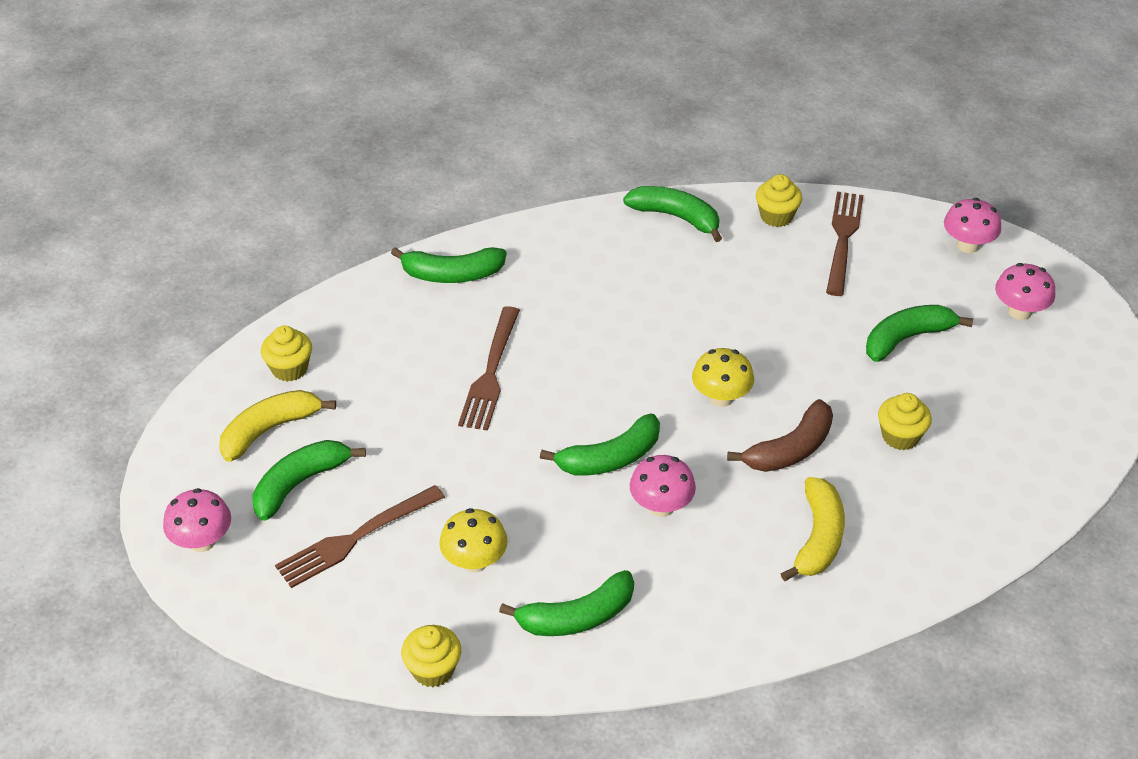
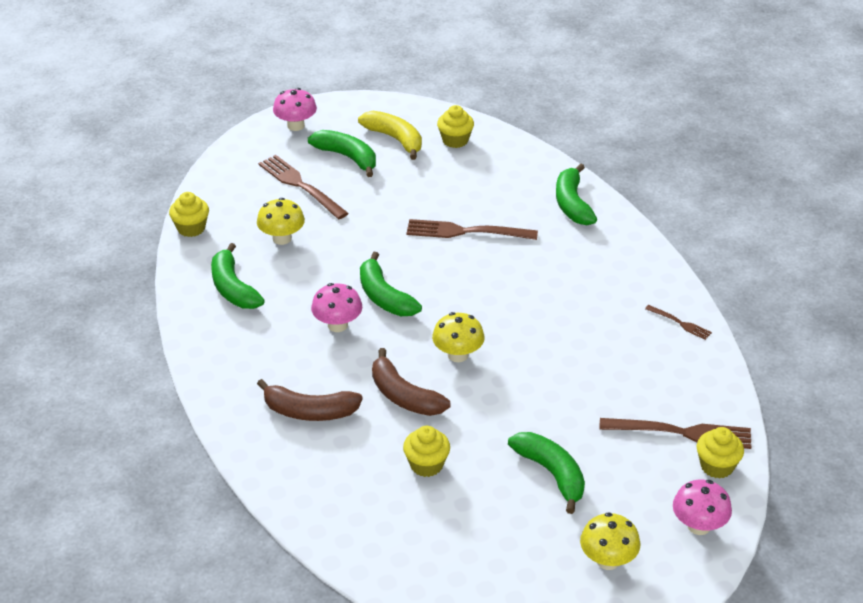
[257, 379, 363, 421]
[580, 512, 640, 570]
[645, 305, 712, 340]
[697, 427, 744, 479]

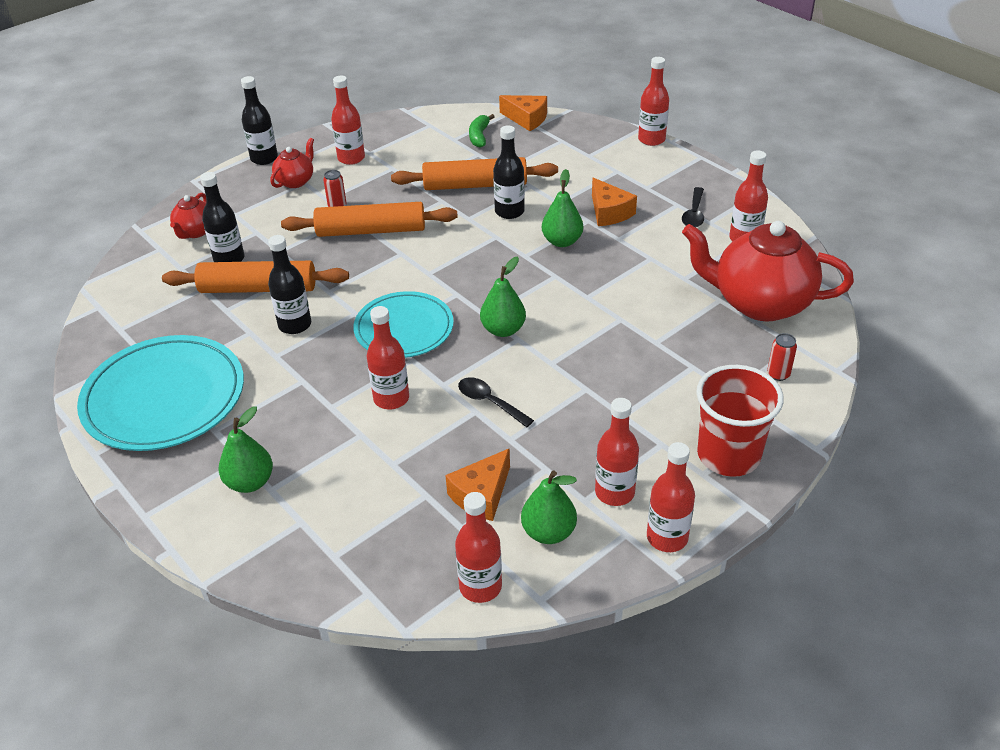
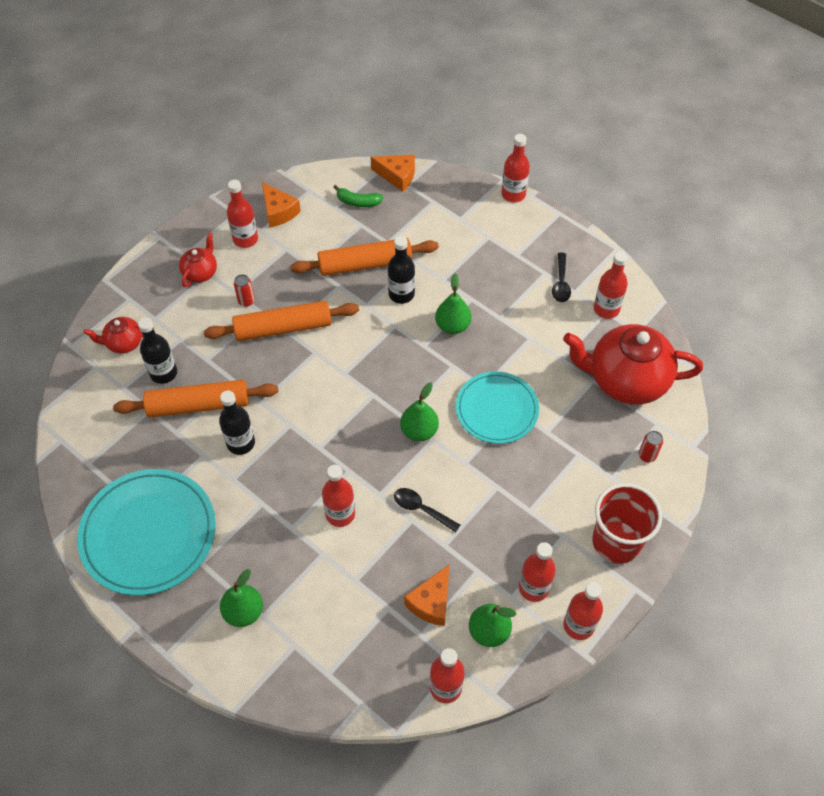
[84, 317, 143, 354]
[262, 182, 301, 228]
[334, 185, 383, 207]
[456, 371, 539, 444]
[241, 76, 278, 165] (first image)

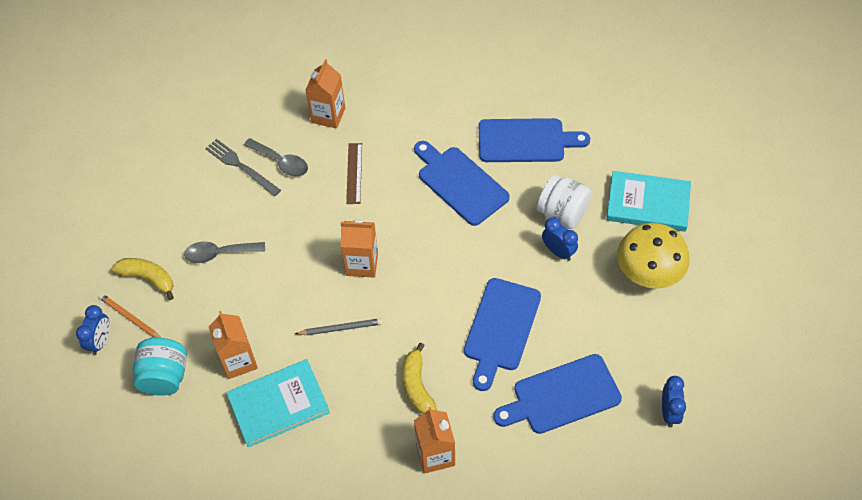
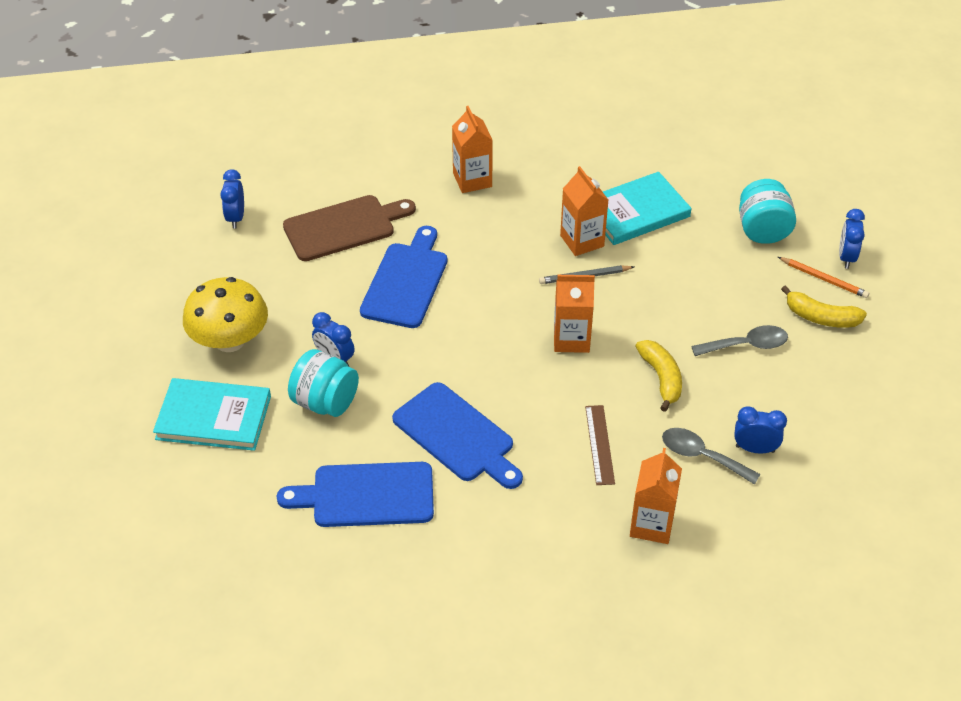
[283, 195, 416, 261]
[288, 349, 359, 417]
[560, 166, 608, 256]
[635, 340, 682, 412]
[734, 406, 787, 453]

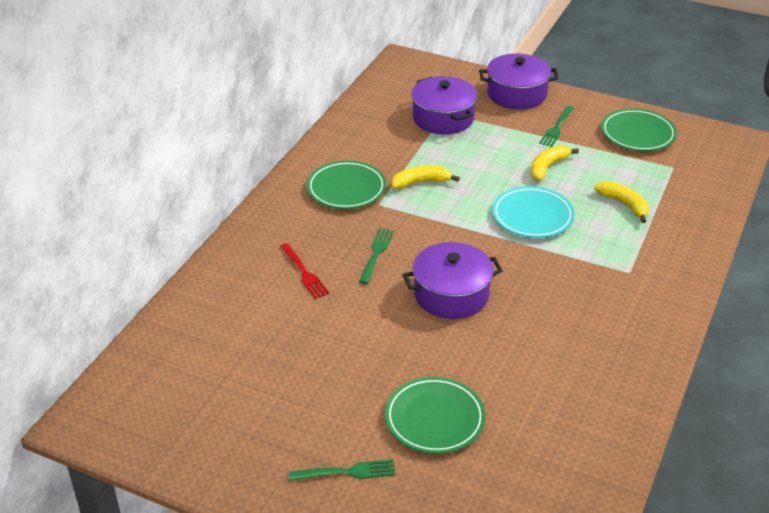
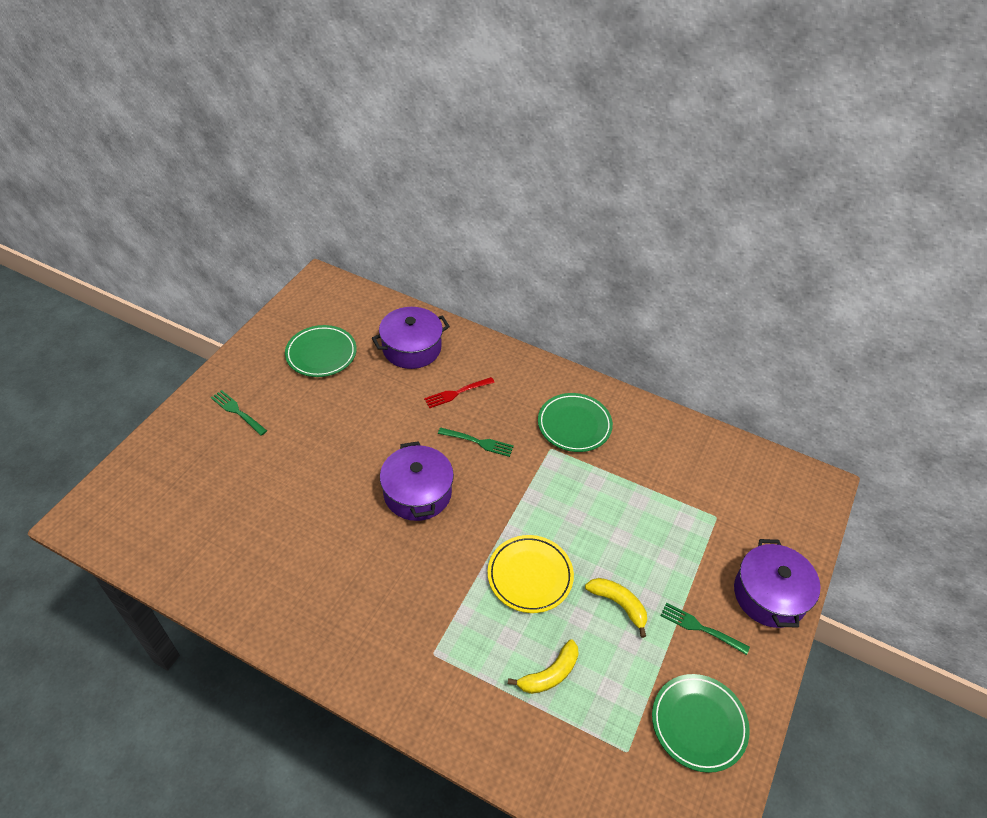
[211, 390, 267, 436]
[285, 325, 357, 377]
[372, 307, 450, 369]
[487, 535, 574, 613]
[391, 166, 460, 189] (first image)

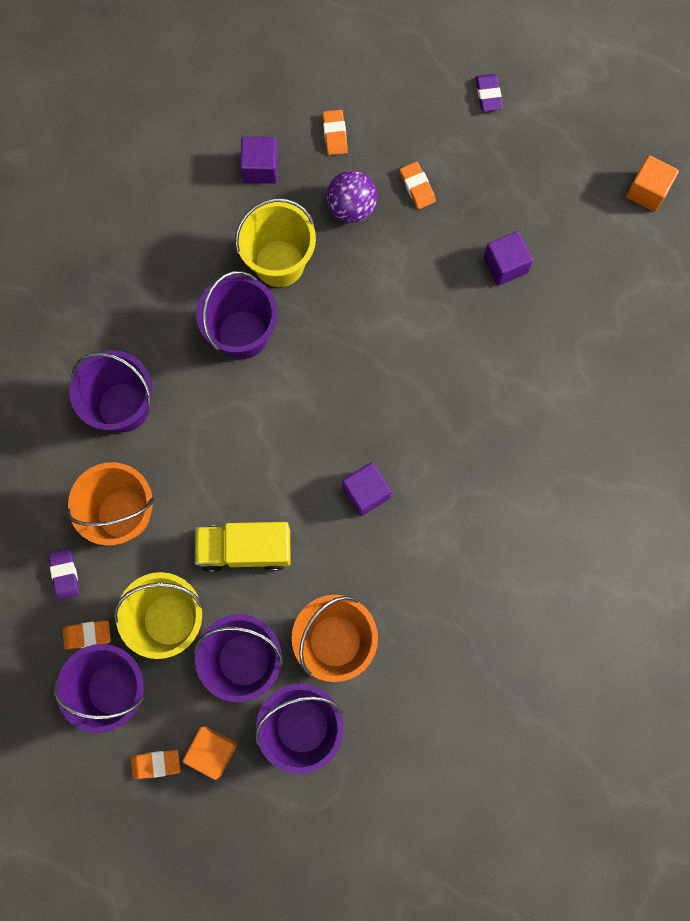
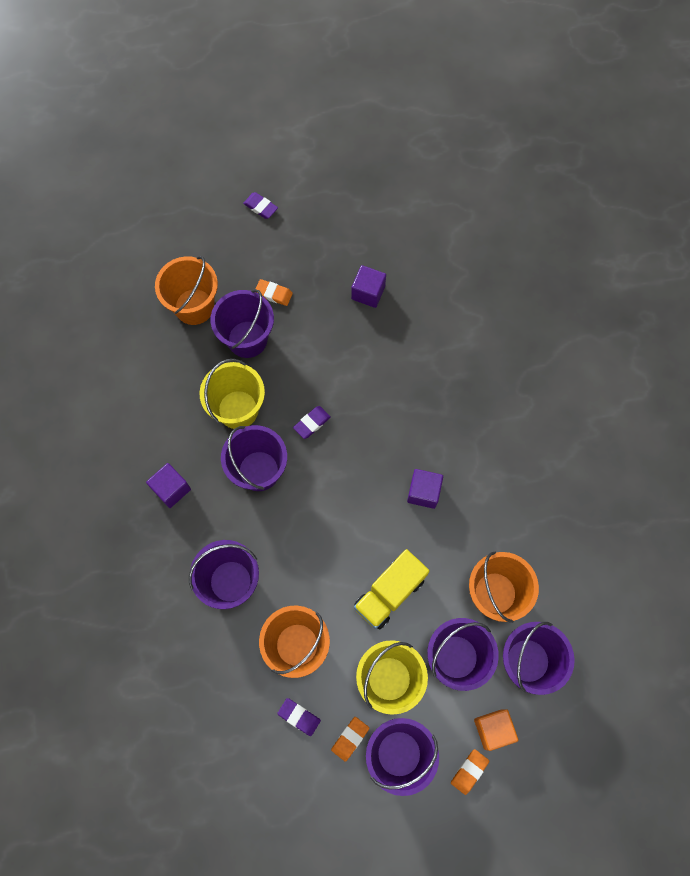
[146, 463, 191, 508]
[155, 256, 218, 325]
[210, 289, 274, 358]
[293, 406, 331, 439]
[626, 155, 679, 212] (first image)

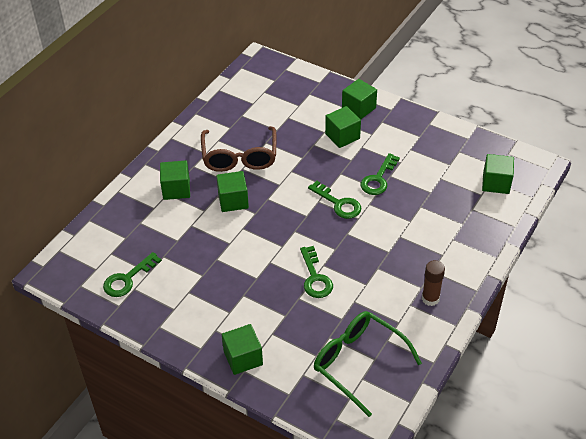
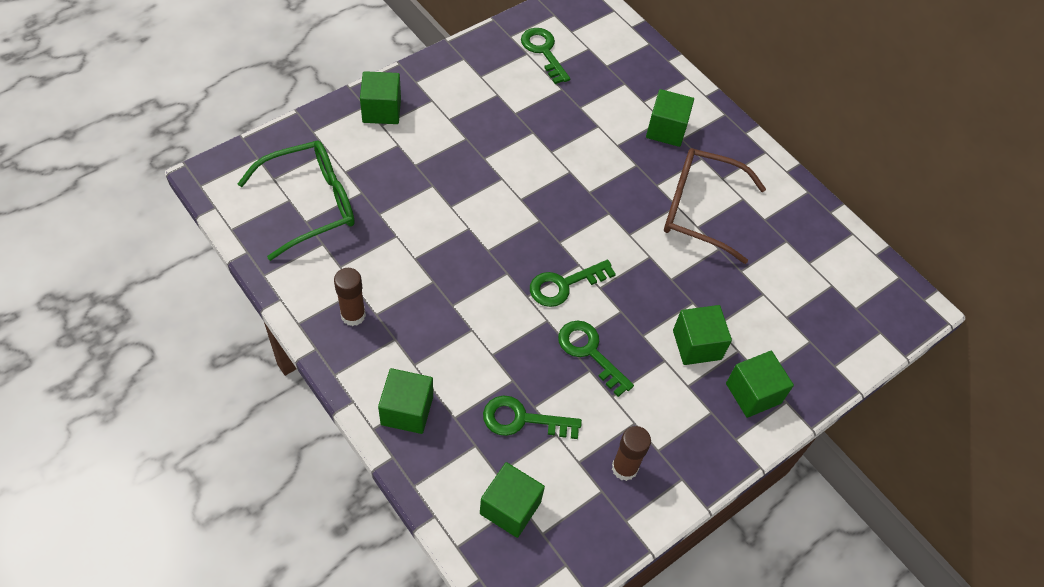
[378, 368, 433, 434]
[483, 396, 582, 439]
[612, 426, 651, 481]

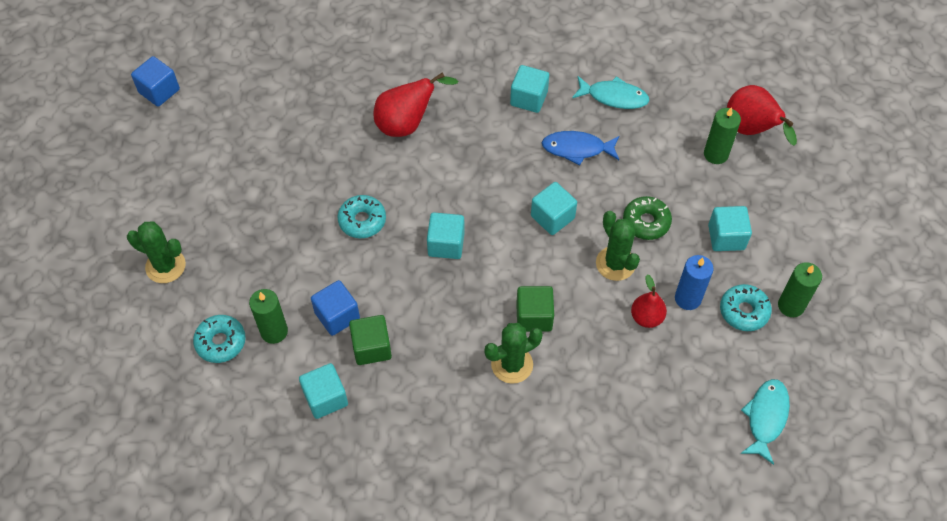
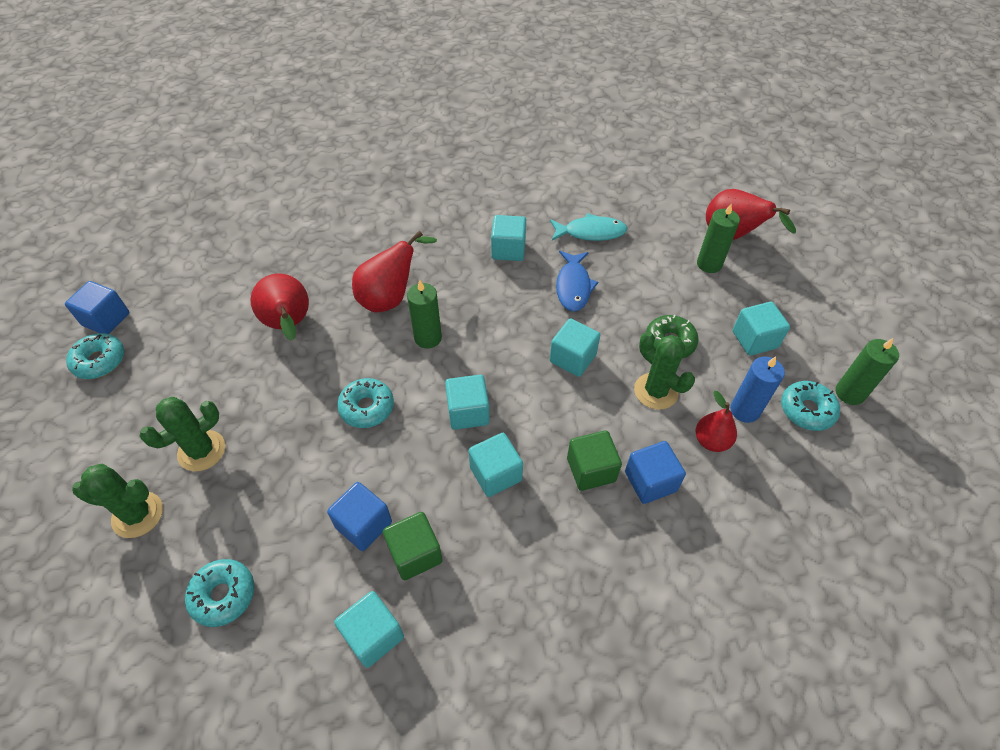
[66, 333, 124, 379]
[140, 397, 225, 471]
[251, 273, 309, 341]
[407, 280, 442, 349]
[469, 433, 523, 497]
[556, 251, 598, 312]
[625, 441, 686, 504]
[740, 379, 790, 465] (first image)

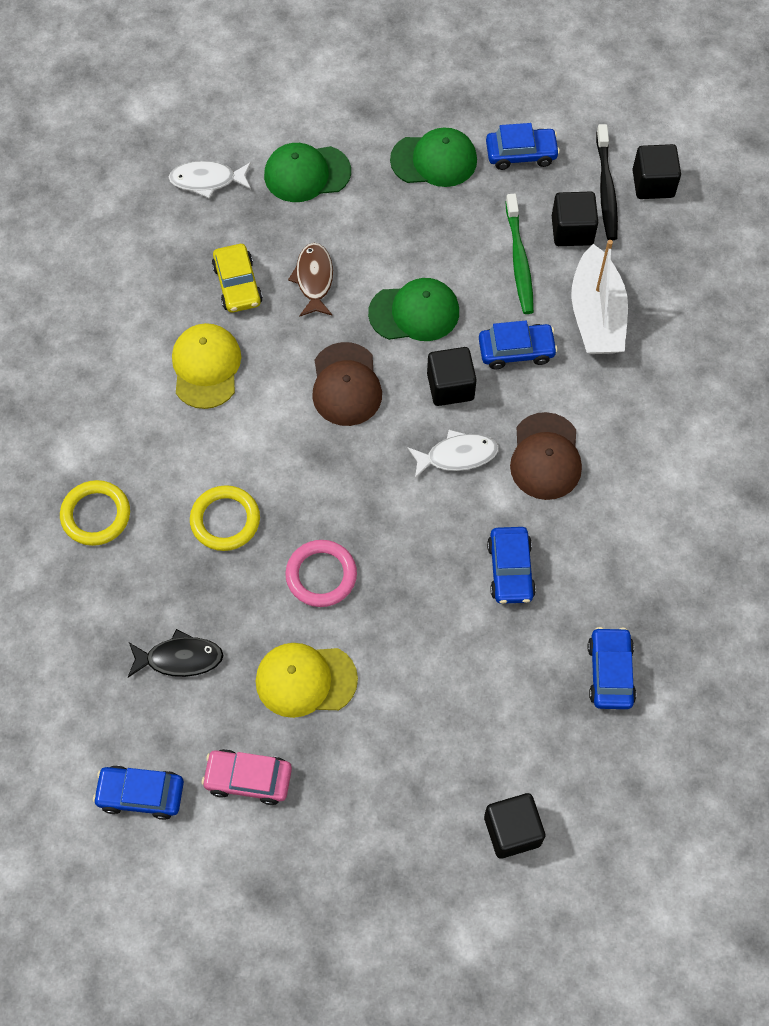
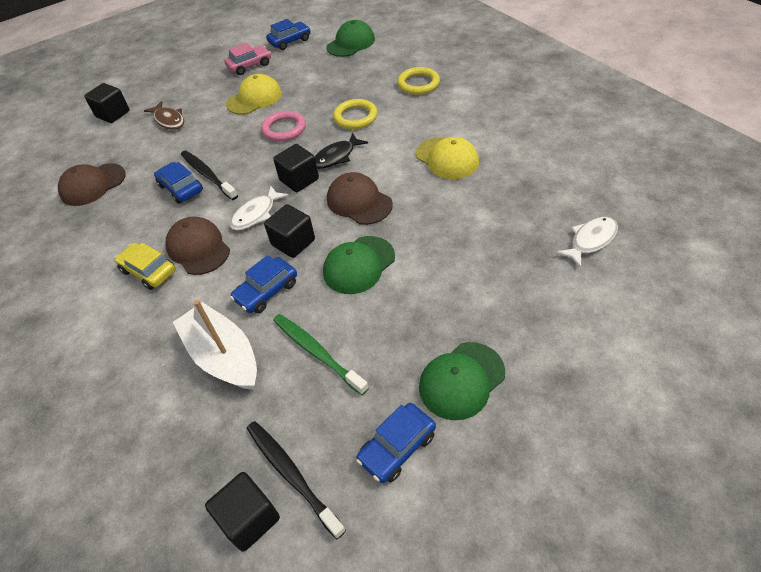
[58, 163, 125, 206]
[114, 243, 176, 290]
[144, 101, 184, 130]
[181, 150, 238, 200]
[273, 144, 319, 192]
[314, 133, 368, 169]
[326, 20, 375, 57]

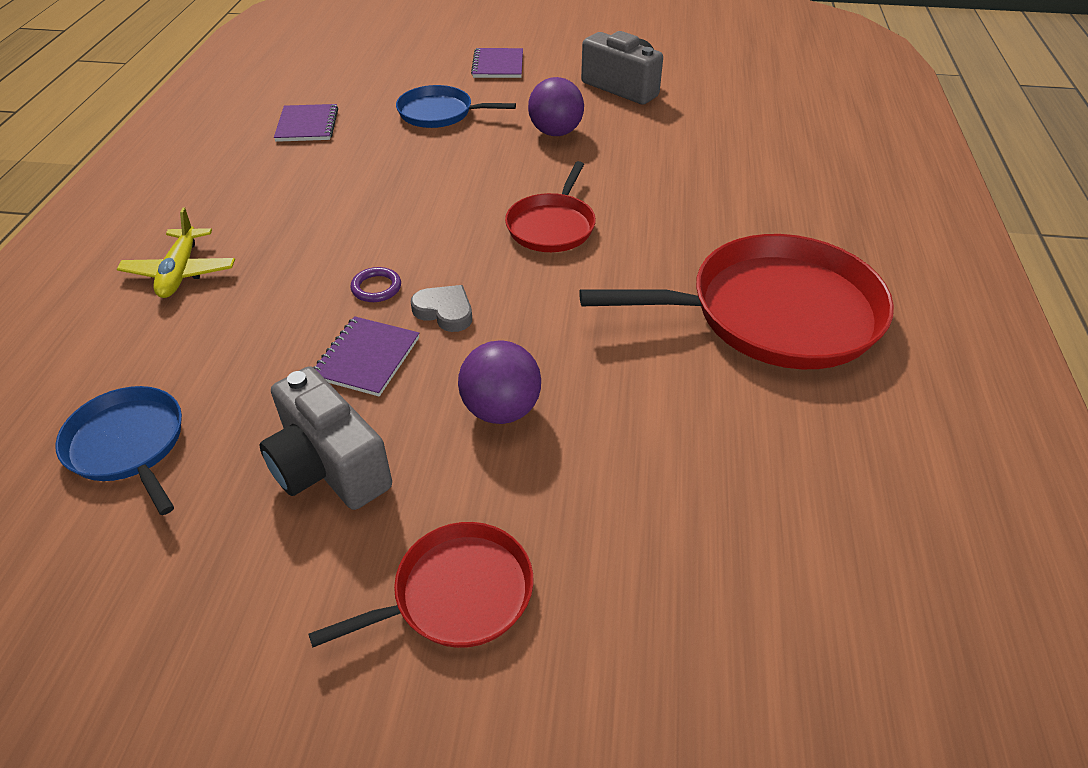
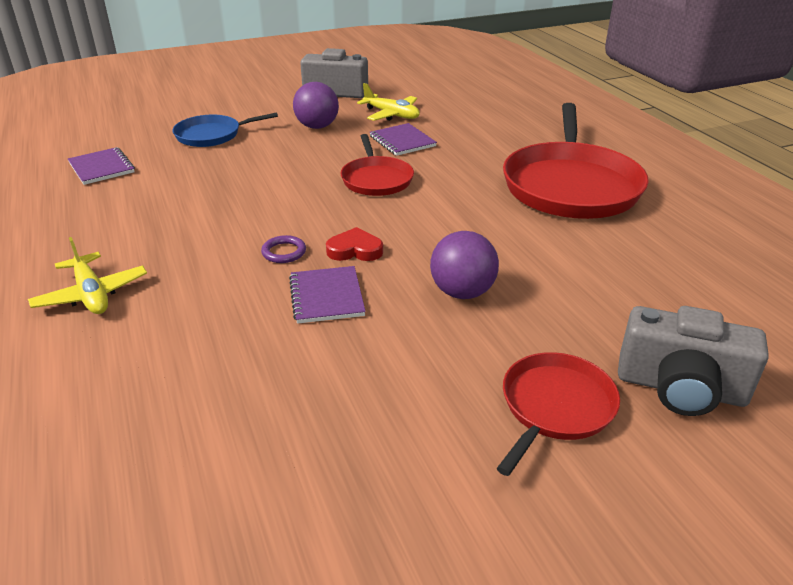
[326, 227, 383, 261]
[357, 83, 420, 121]
[369, 123, 437, 156]
[503, 103, 649, 219]
[618, 306, 769, 416]
[55, 386, 182, 515] (first image)

